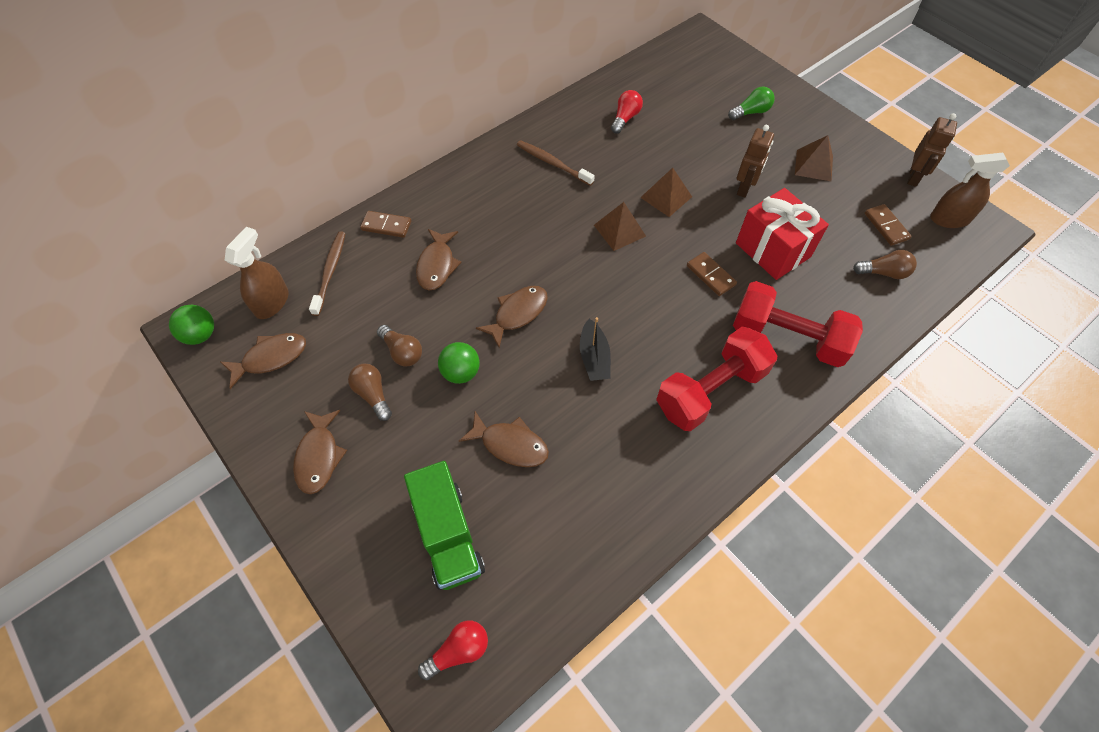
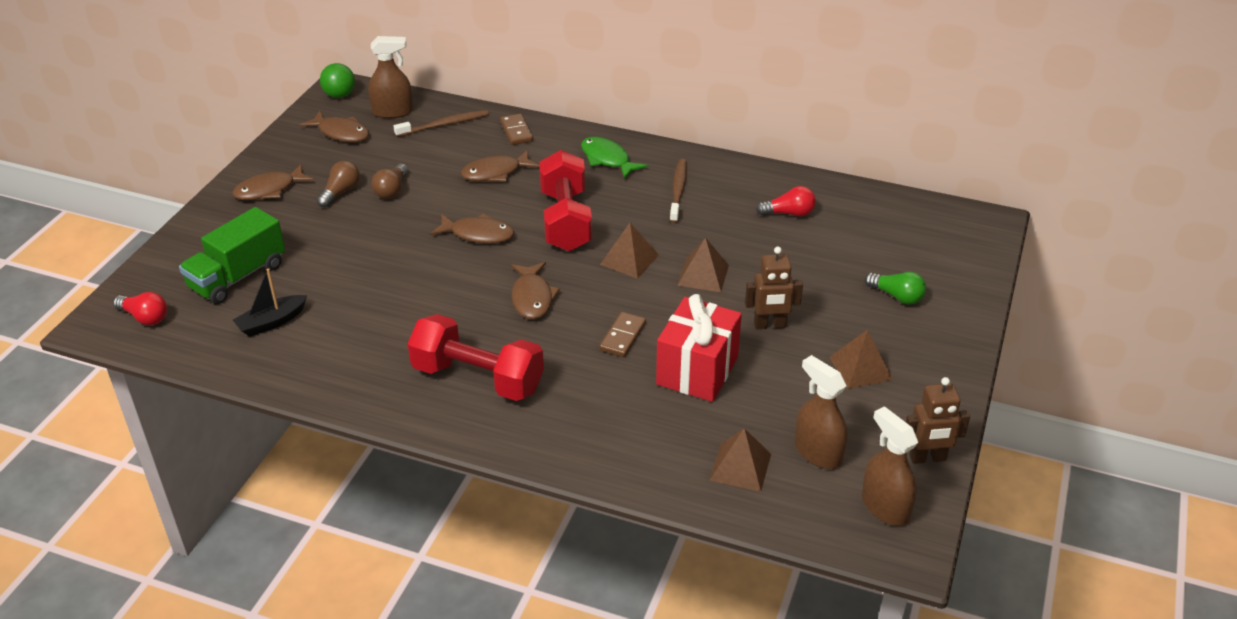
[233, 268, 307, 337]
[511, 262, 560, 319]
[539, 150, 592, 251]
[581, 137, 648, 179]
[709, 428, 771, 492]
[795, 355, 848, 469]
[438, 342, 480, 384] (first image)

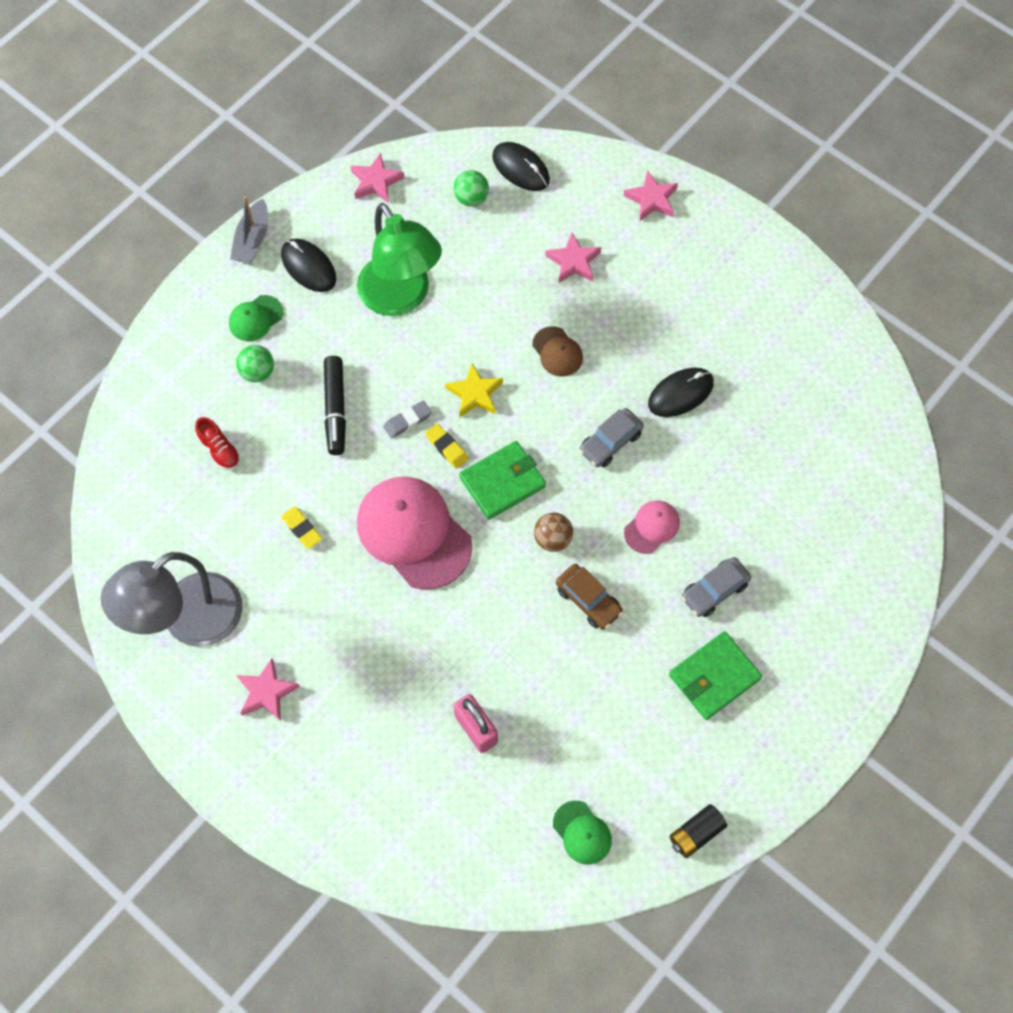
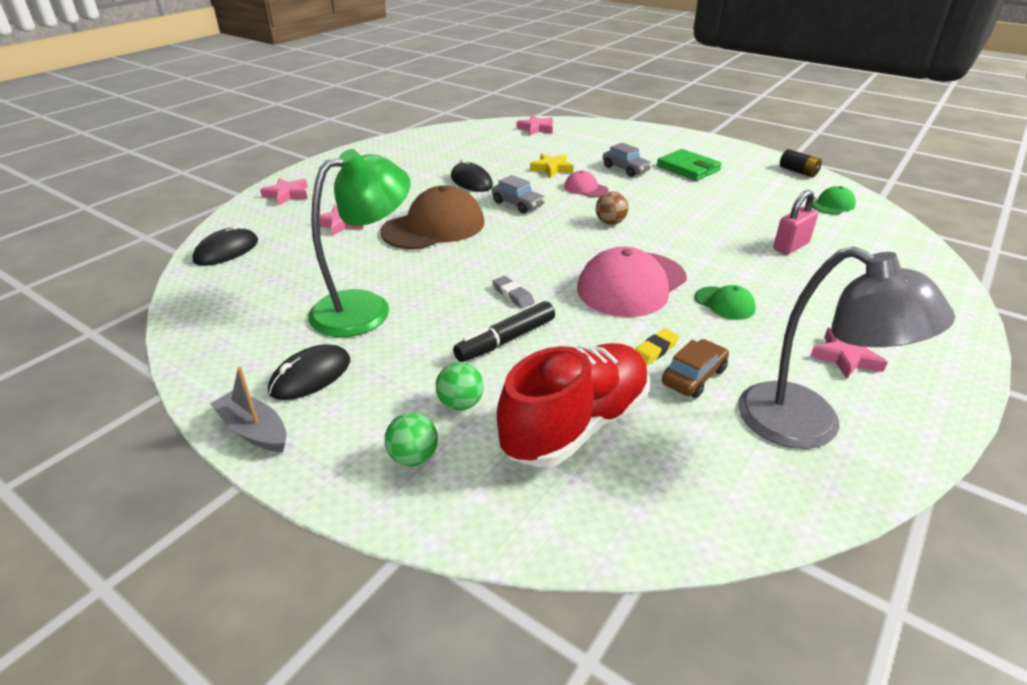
[210, 367, 287, 452]
[380, 185, 484, 250]
[384, 413, 438, 466]
[453, 301, 555, 362]
[497, 343, 650, 468]
[517, 115, 553, 135]
[530, 153, 574, 178]
[662, 339, 729, 398]
[695, 285, 756, 320]
[425, 423, 469, 469] (first image)
[459, 441, 546, 520] (first image)

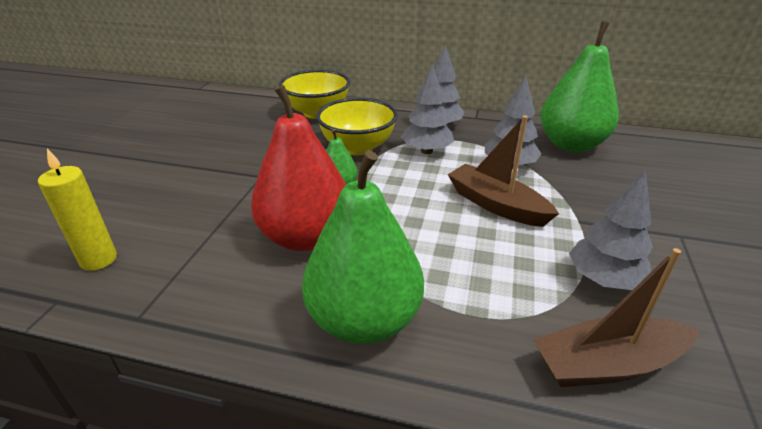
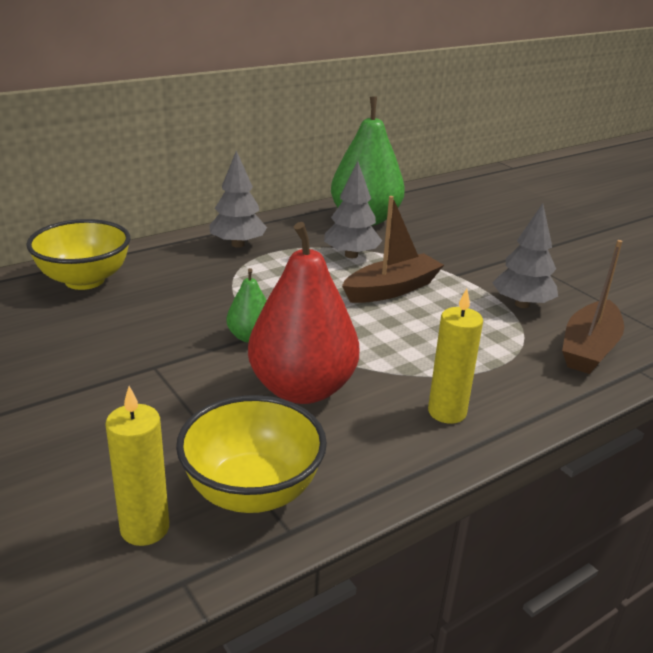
[176, 395, 327, 513]
[342, 196, 444, 303]
[428, 289, 483, 424]
[401, 64, 454, 154] (first image)

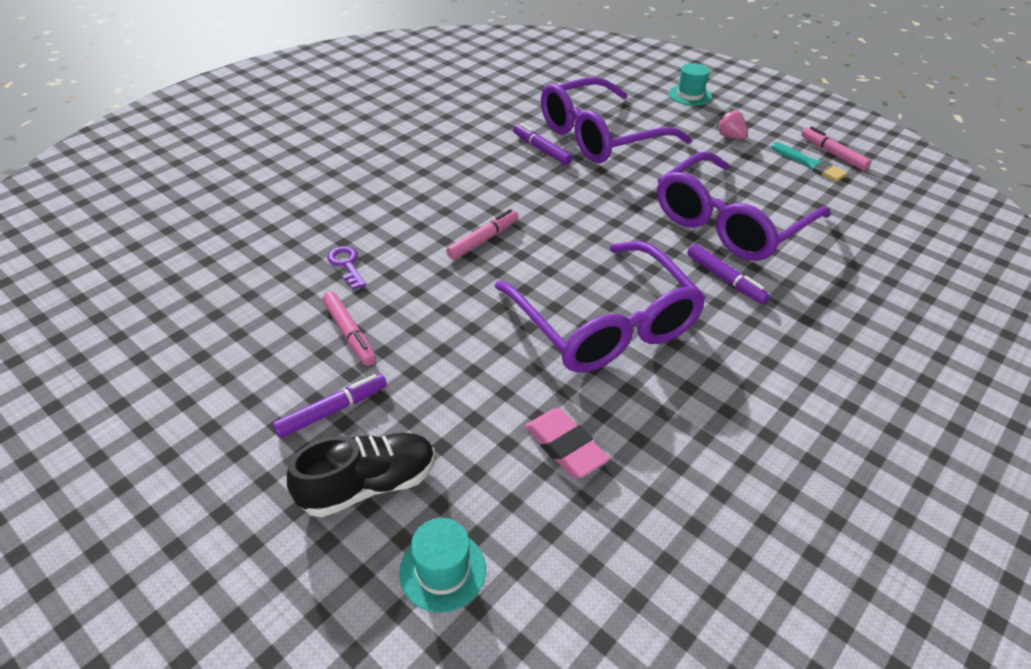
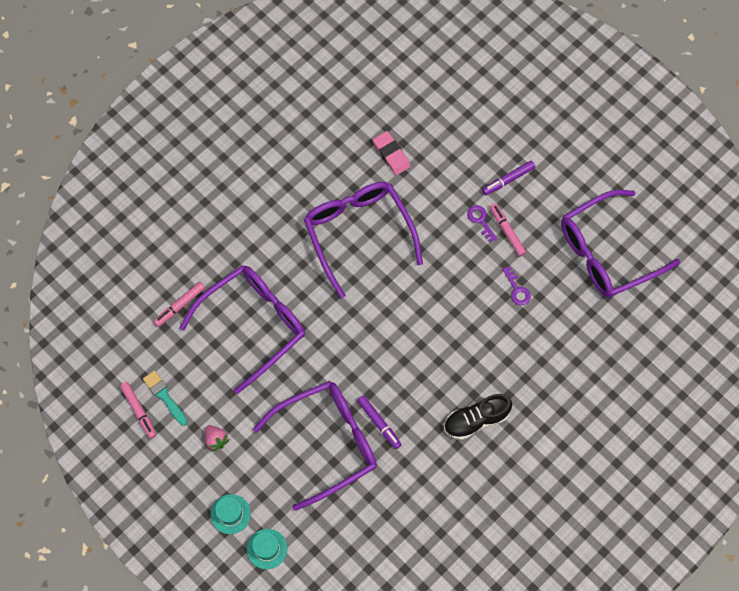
[153, 282, 205, 327]
[247, 529, 287, 569]
[444, 394, 512, 440]
[467, 205, 497, 242]
[561, 190, 680, 298]
[687, 244, 770, 304] (first image)

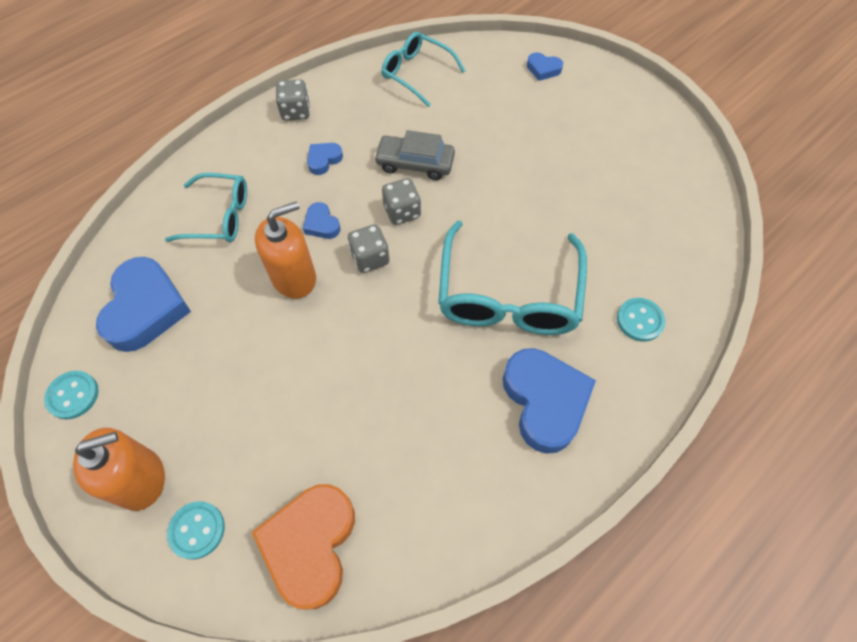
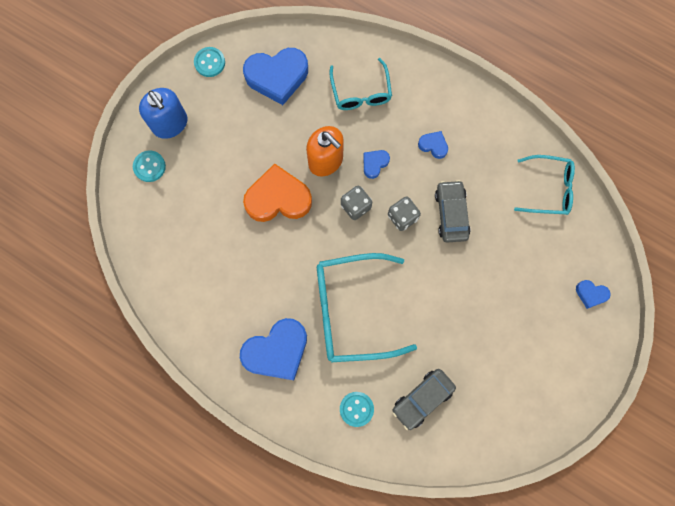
[139, 88, 188, 139]
[243, 163, 312, 222]
[392, 369, 456, 430]
[514, 155, 575, 215]
[576, 280, 611, 309]
[276, 79, 310, 121] (first image)

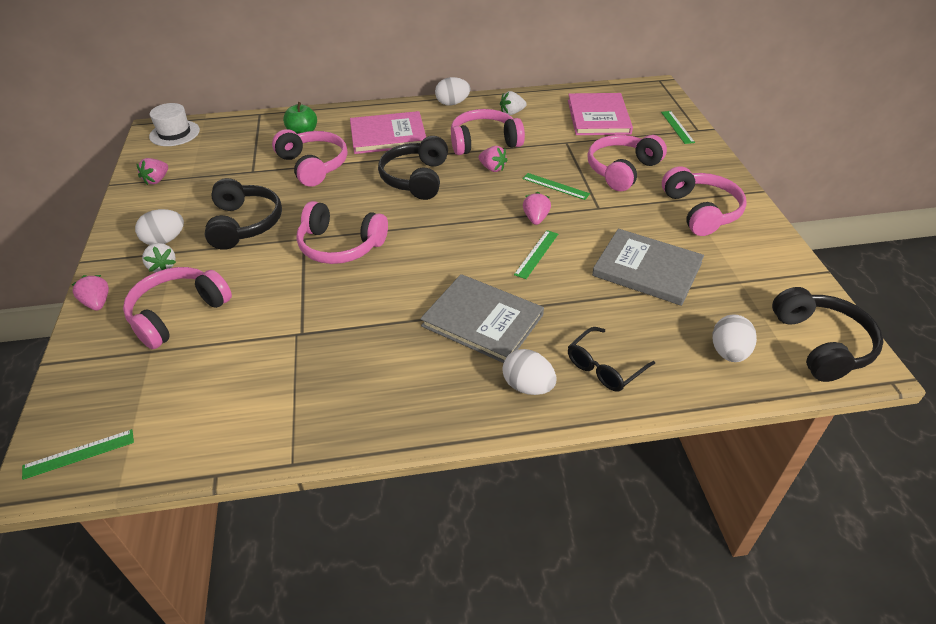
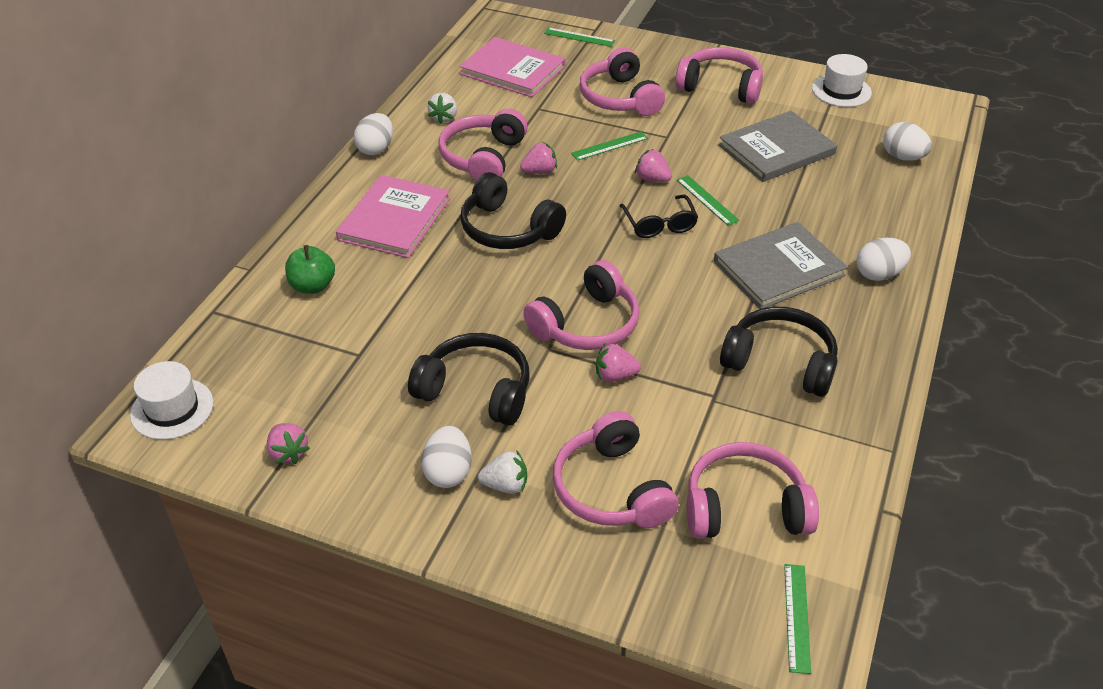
[596, 344, 641, 382]
[620, 195, 698, 238]
[687, 442, 819, 538]
[720, 307, 838, 397]
[812, 54, 872, 107]

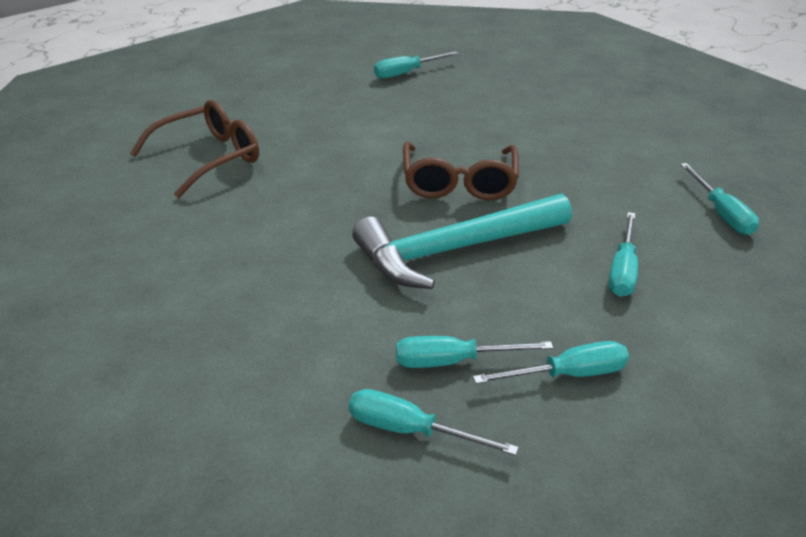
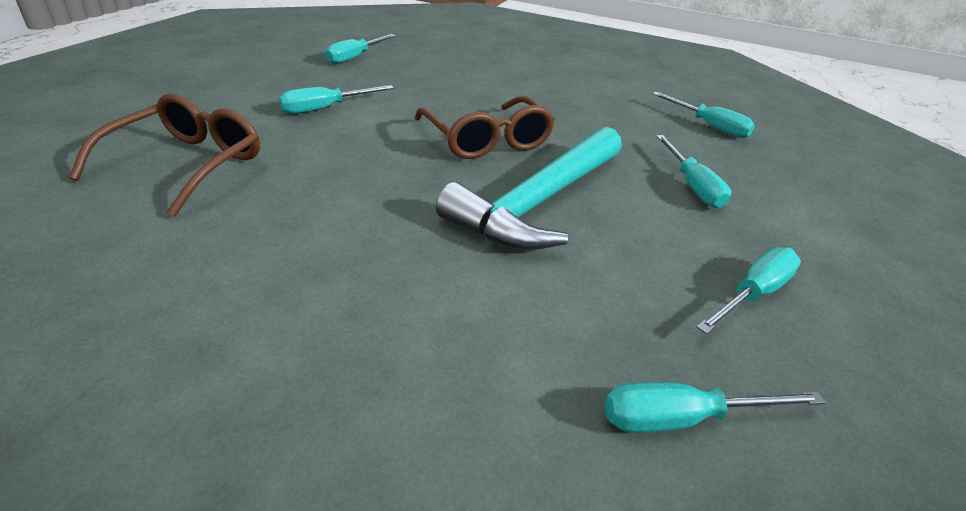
[279, 85, 394, 114]

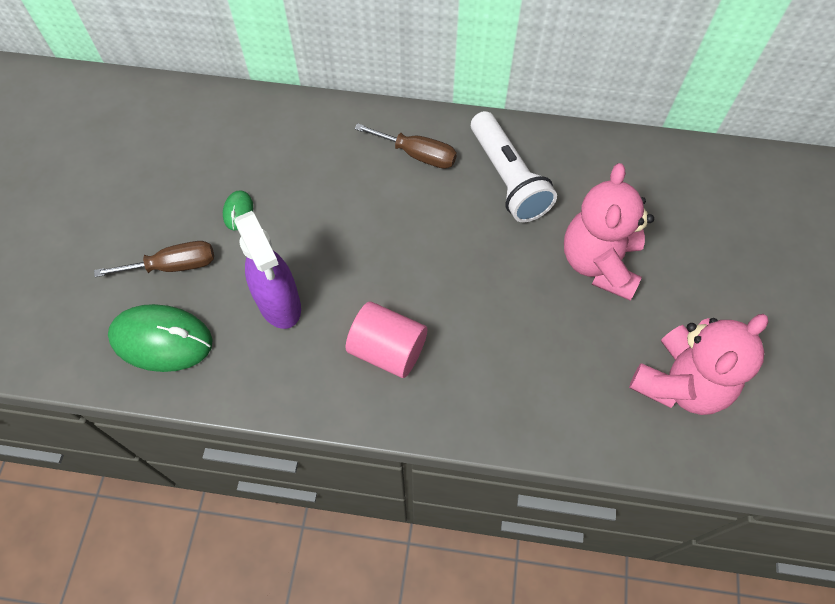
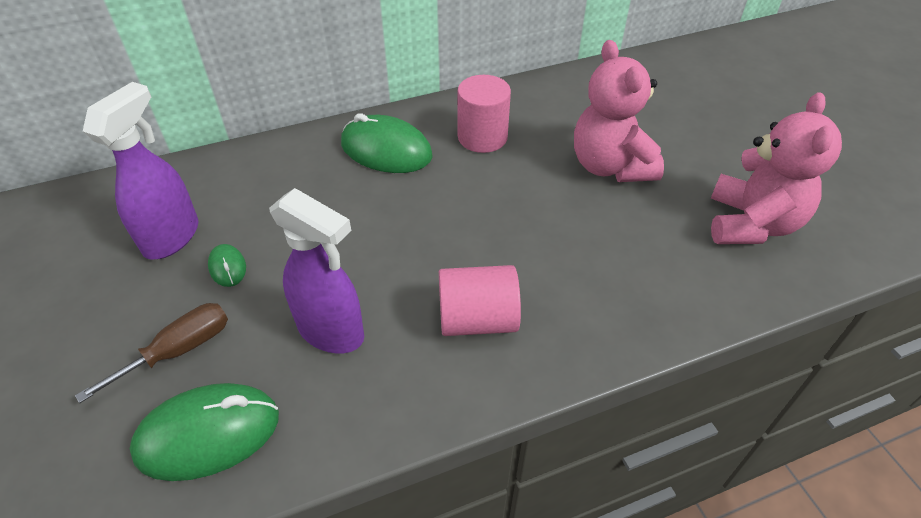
[83, 82, 199, 260]
[341, 113, 433, 173]
[457, 75, 511, 153]

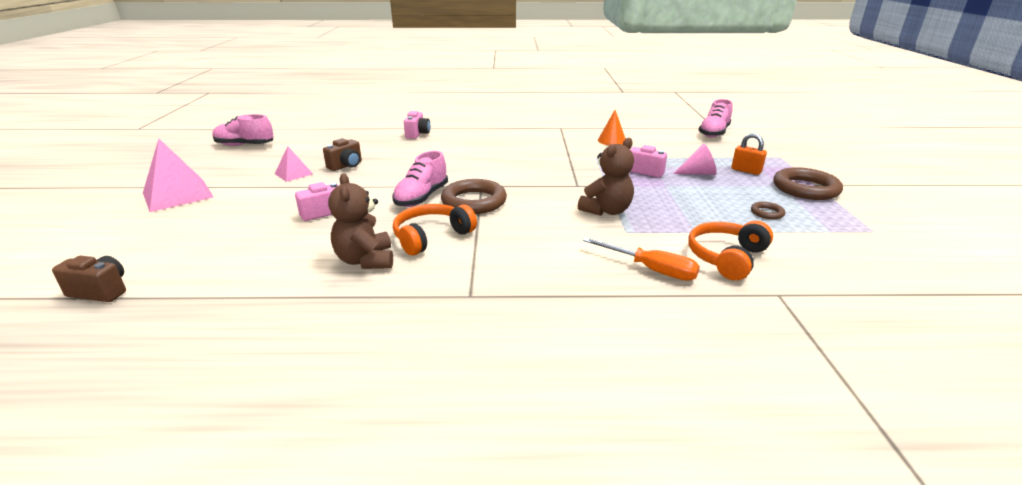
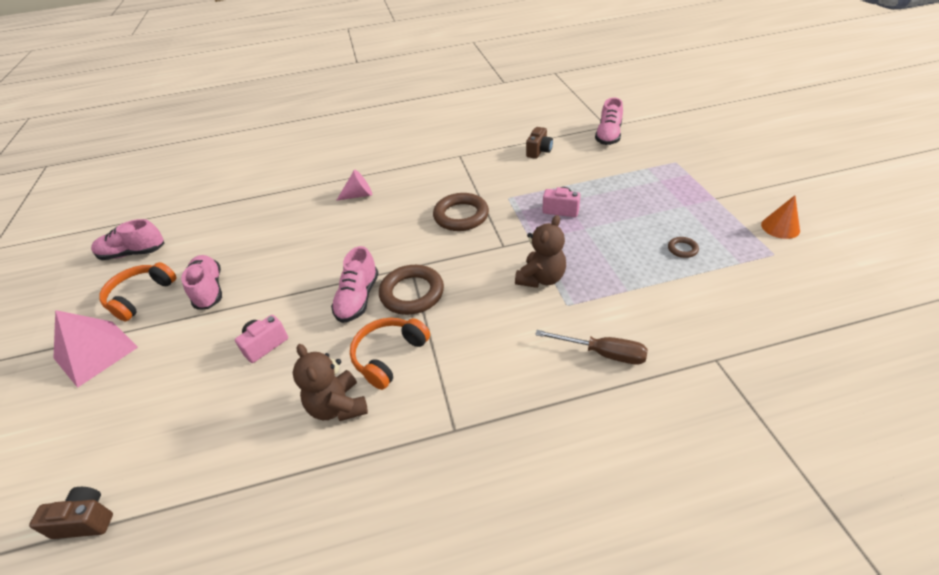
[99, 262, 176, 321]
[181, 255, 222, 310]
[336, 170, 372, 201]
[433, 193, 489, 231]
[526, 127, 553, 159]
[535, 330, 648, 365]
[761, 195, 800, 239]
[404, 111, 430, 139] (first image)
[731, 133, 767, 175] (first image)

